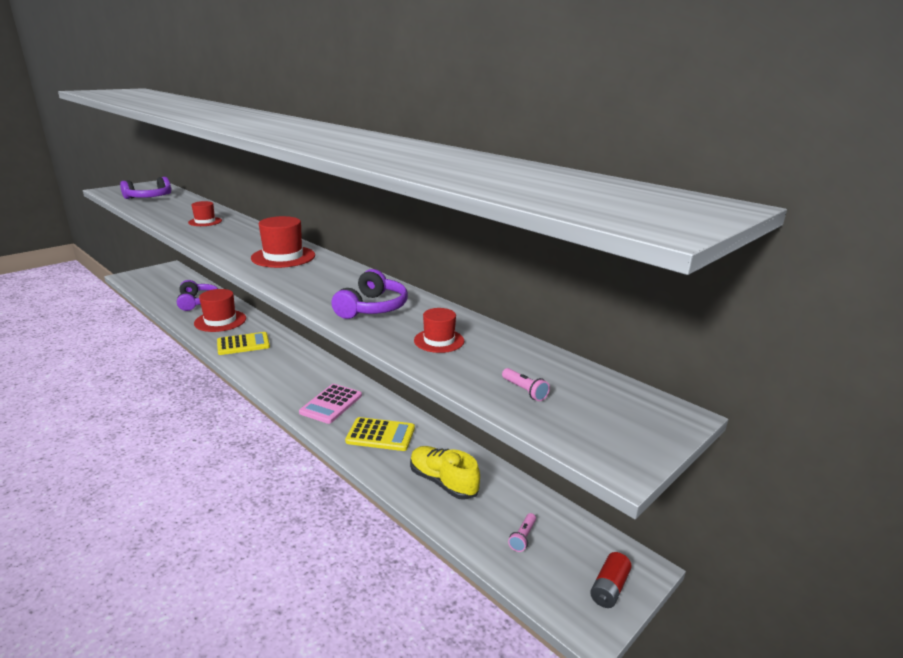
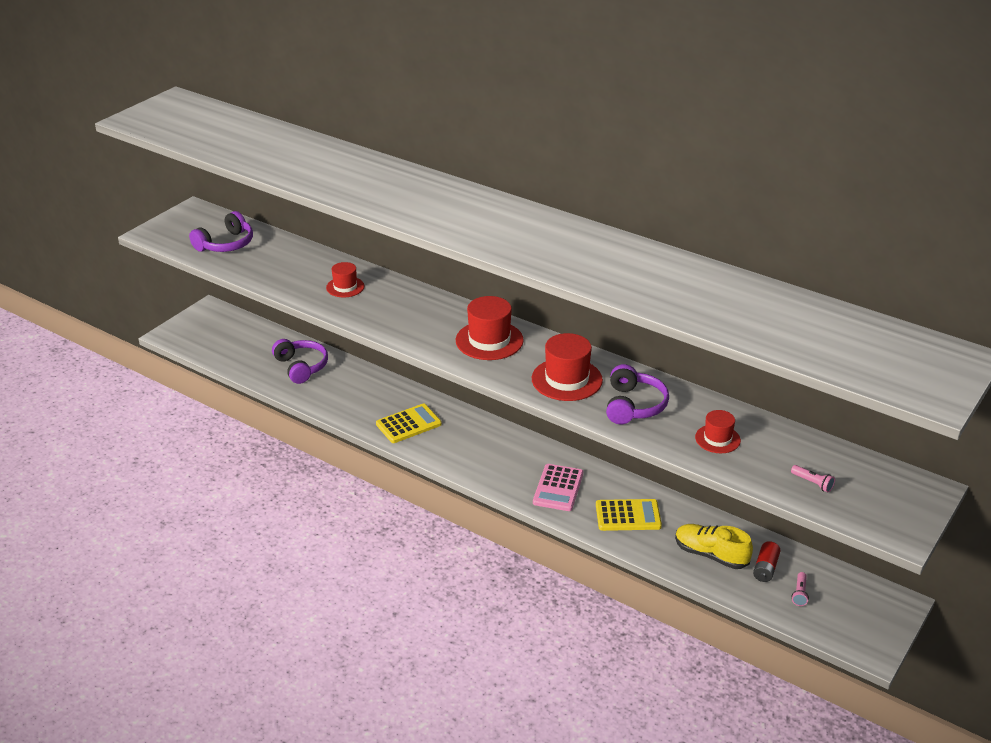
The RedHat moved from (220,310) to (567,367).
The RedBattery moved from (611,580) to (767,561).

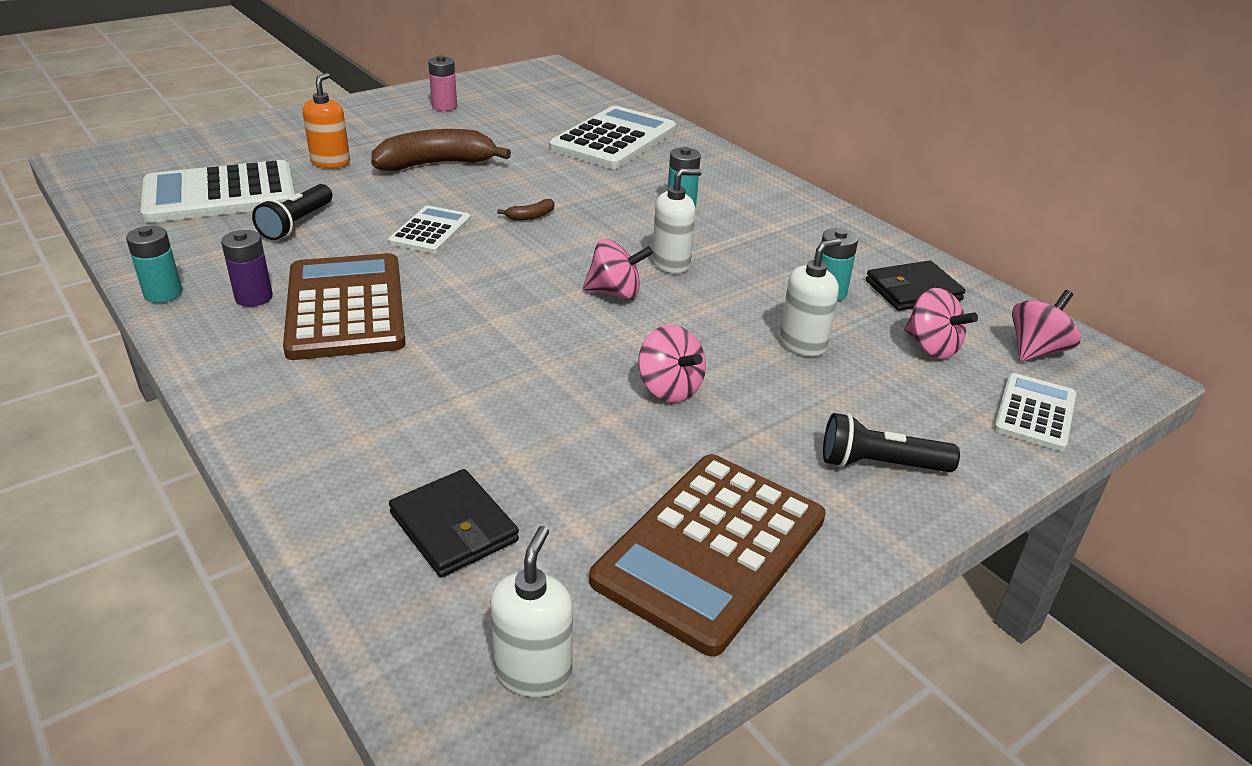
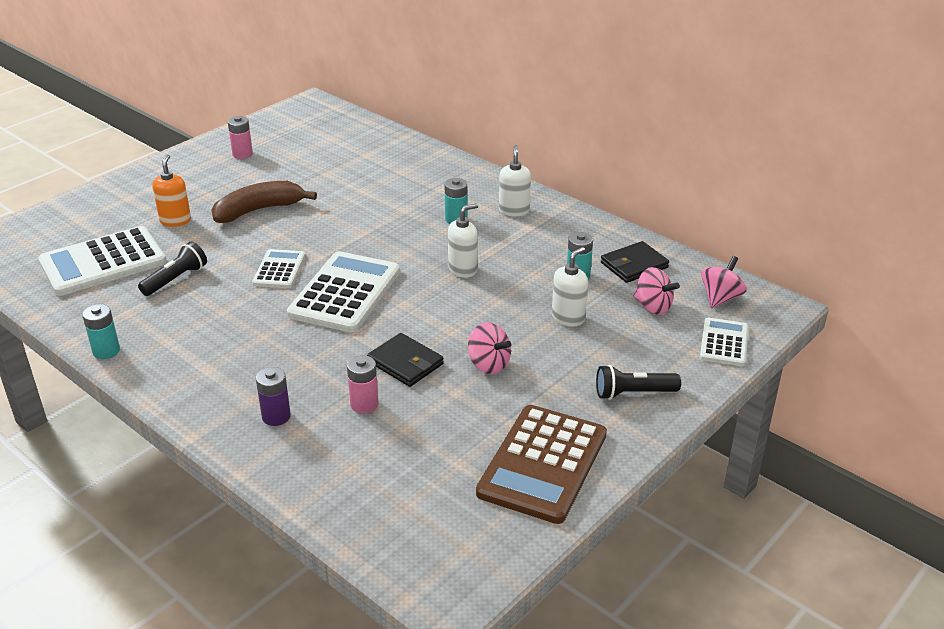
The BrownCalculator at (344,306) disappeared.
The BrownBanana at (525,210) disappeared.
The PinkSpinningTop at (618,269) disappeared.
The PinkBattery at (363,384) appeared.
The PurpleBattery moved from (247,268) to (273,396).
The BlackWallet moved from (454,523) to (405,360).
The WhiteSoapDispenser moved from (531,611) to (515,180).
The WhiteCalculator moved from (612,137) to (343,291).
The BlackFlashlight at (292,212) turned 150 degrees counterclockwise.

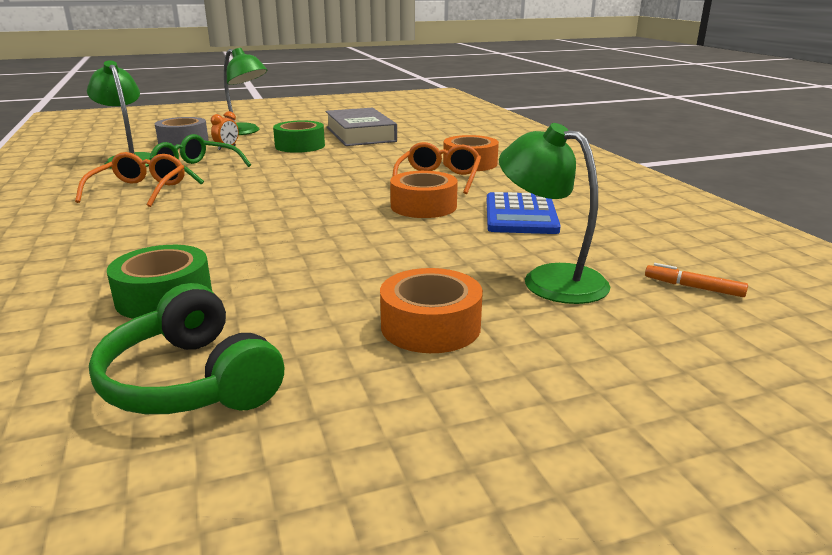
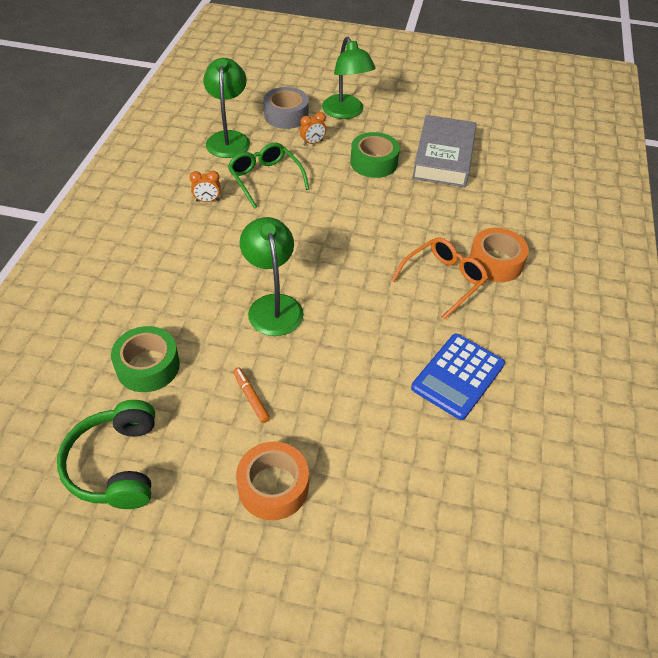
The OrangeTape at (424,194) disappeared.
The GreenLamp moved from (554,213) to (272,276).
The OrangeMarker moved from (696,280) to (251,395).
The OrangeGlasses at (130,179) was replaced by the OrangeClock at (205,186).

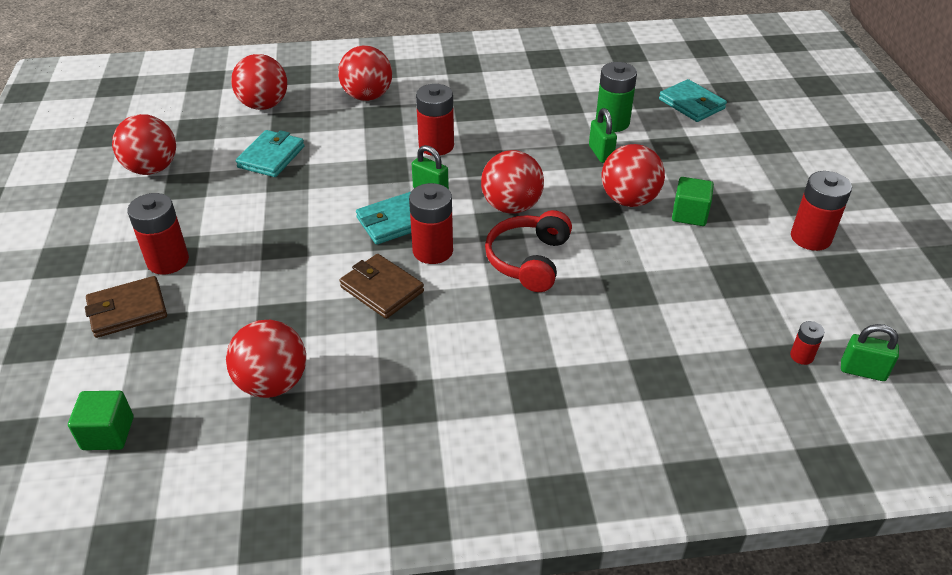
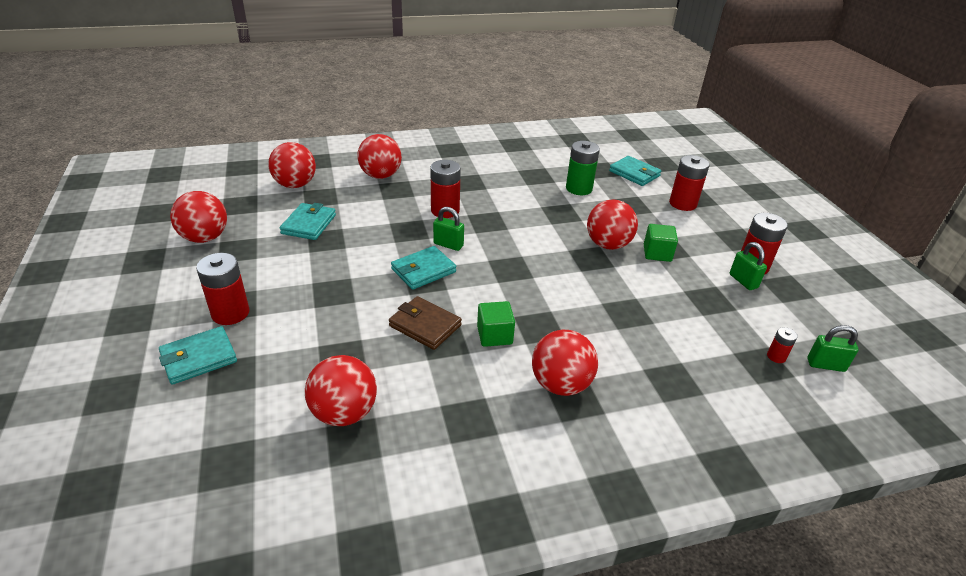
The RedHeadphones at (528,251) disappeared.
The GreenCube moved from (101,420) to (496,324).
The RedBattery moved from (431,223) to (689,183).
The RedBall moved from (512,182) to (565,363).
The GreenPadlock moved from (603,135) to (748,266).
The BrownWallet at (126,307) became the TurquoiseWallet at (198,355).

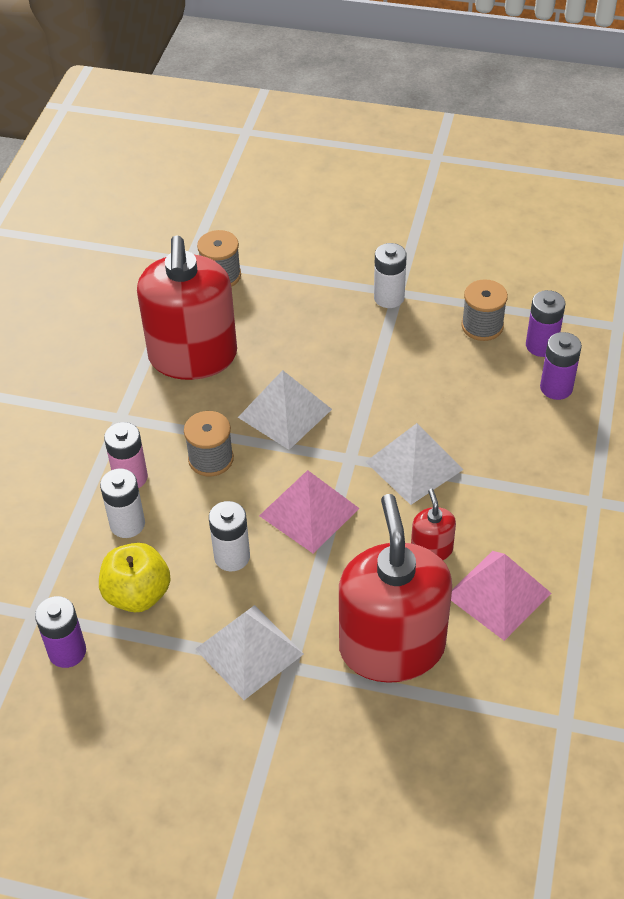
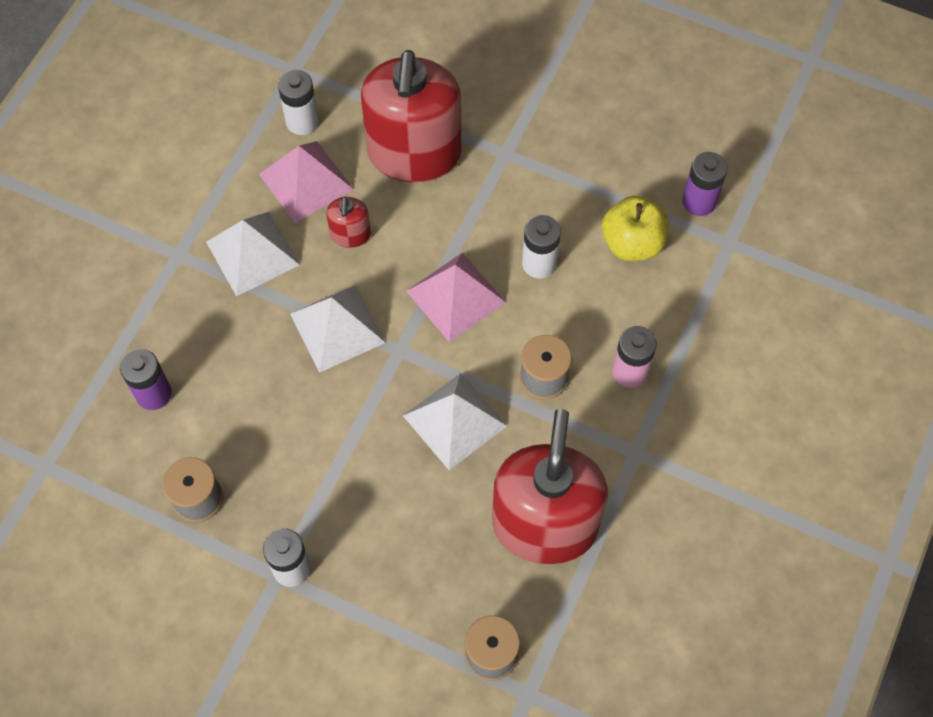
The PurpleBattery at (545,323) disappeared.
The WhiteBattery moved from (122,503) to (298,102).
The WhitePyramid moved from (249,652) to (253,254).

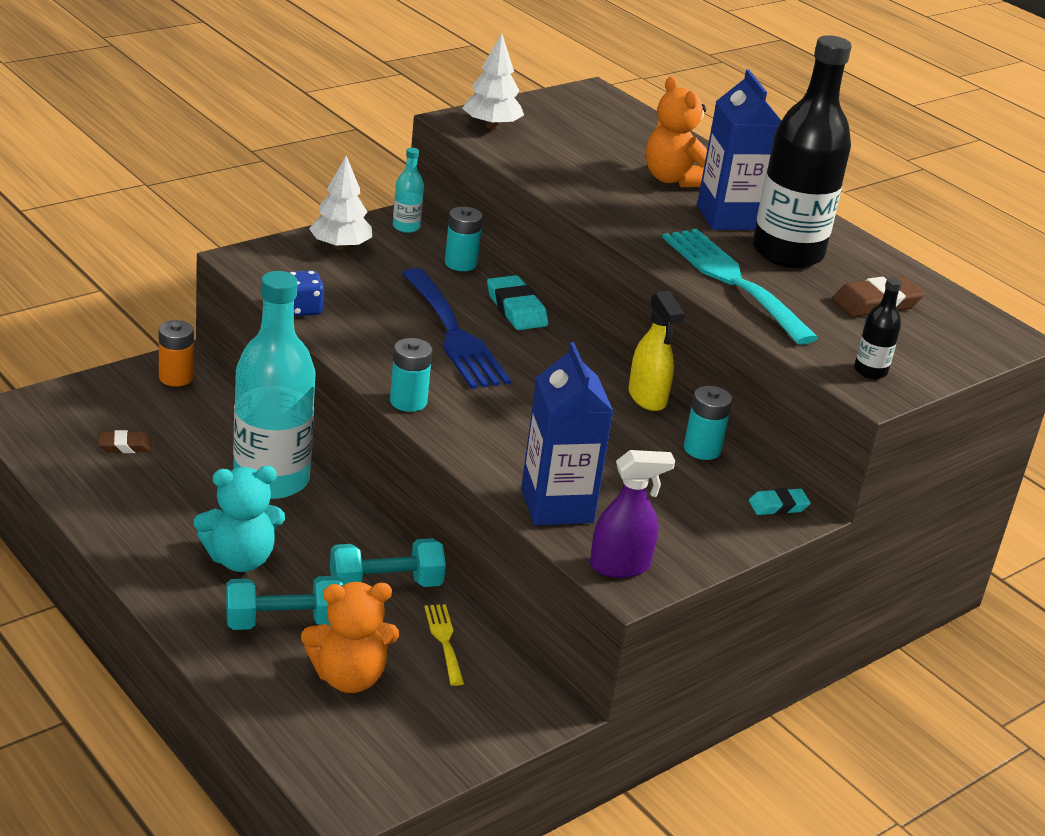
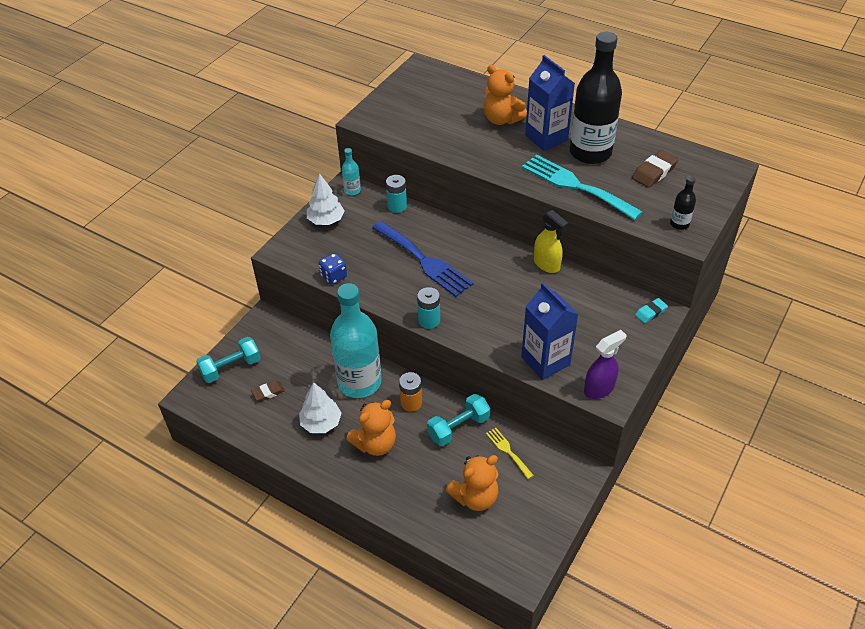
The TurquoiseEraser at (517,302) disappeared.
The TurquoiseBattery at (708,423) disappeared.
The OrangeBattery moved from (176,353) to (410,392).
The TurquoiseDumbbell moved from (284,603) to (228,360).
The WhiteTree moved from (493,81) to (320,407).
The TurquoiseTeddyBear at (239,519) became the OrangeTeddyBear at (371,428).

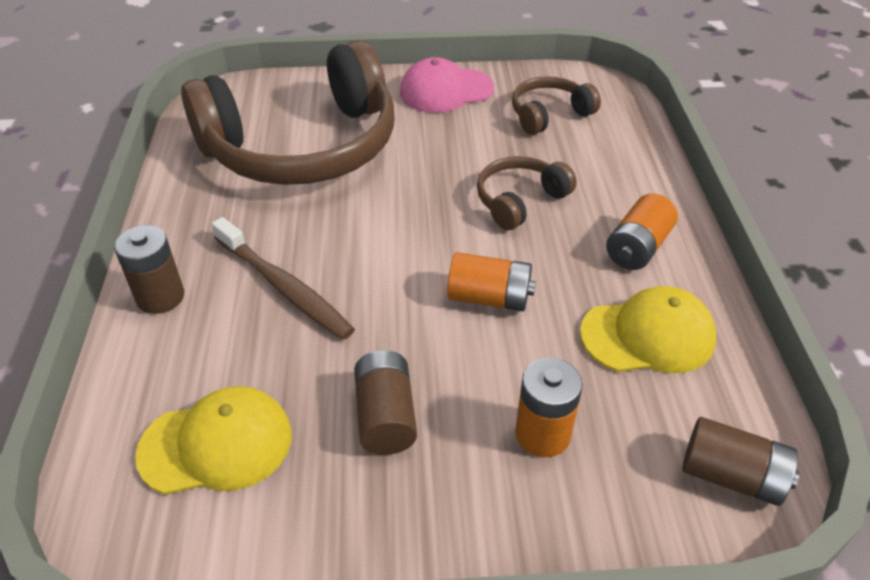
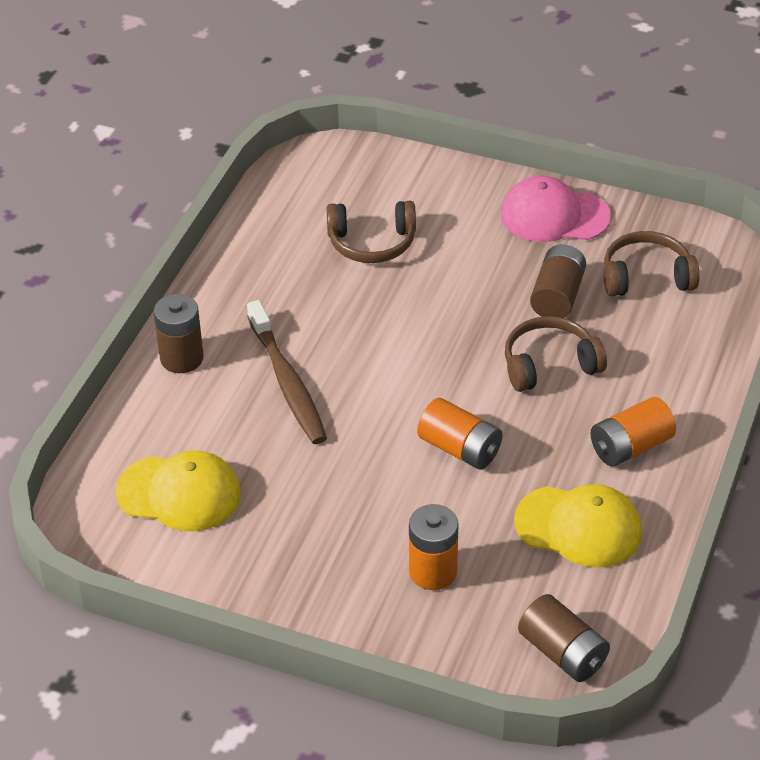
The BrownBattery moved from (385,402) to (558,281).
The BrownHeadphones at (288,112) changed to 0.44 times the size.

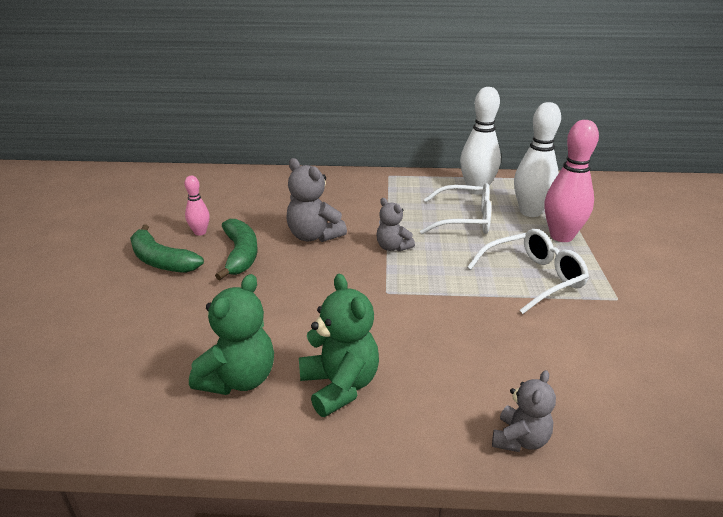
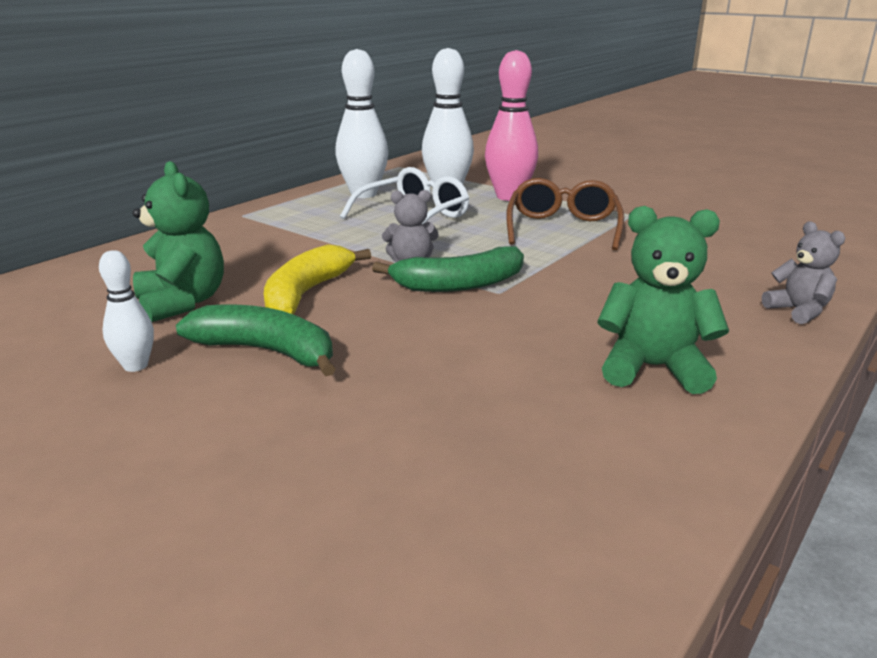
The GreenBanana moved from (167,248) to (448,269).
The GreenTeddyBear moved from (231,334) to (178,241).
The GreyTeddyBear at (316,200) was replaced by the YellowBanana at (317,279).
The PinkBowlingPin at (197,206) became the WhiteBowlingPin at (126,311).
The WhiteGlasses at (528,271) became the BrownGlasses at (565,214).

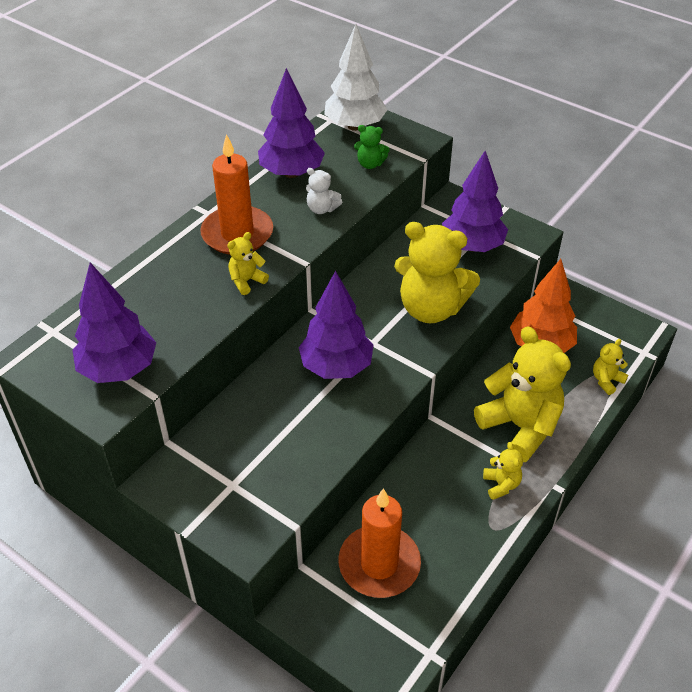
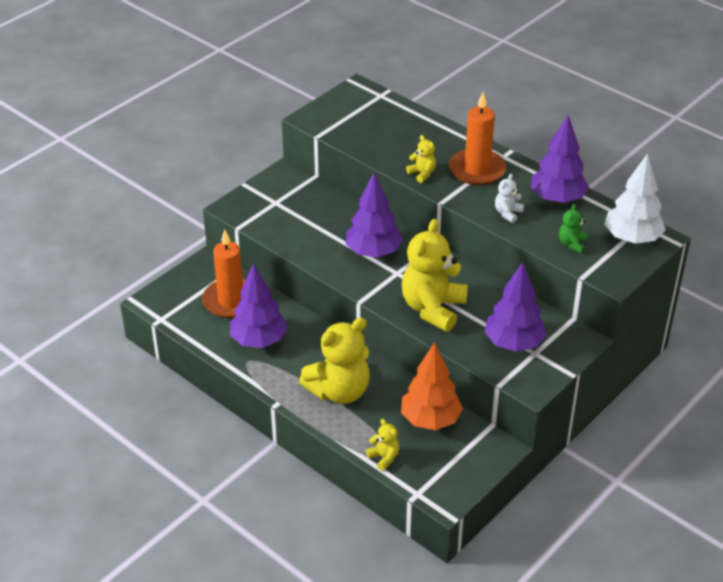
The YellowTeddyBear at (503,471) disappeared.
The PurpleTree moved from (114,323) to (259,306).

